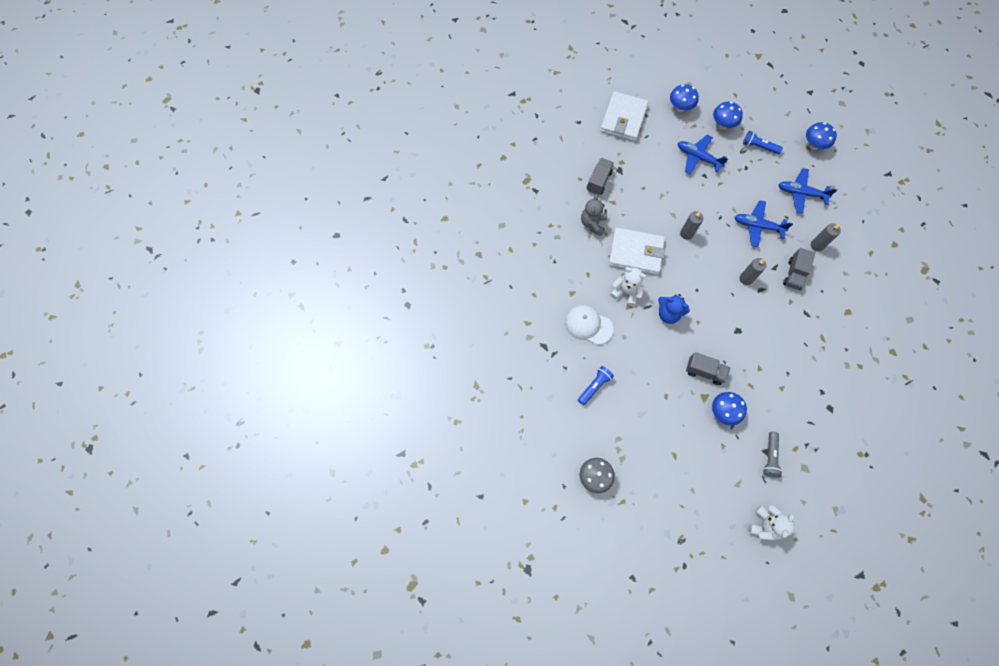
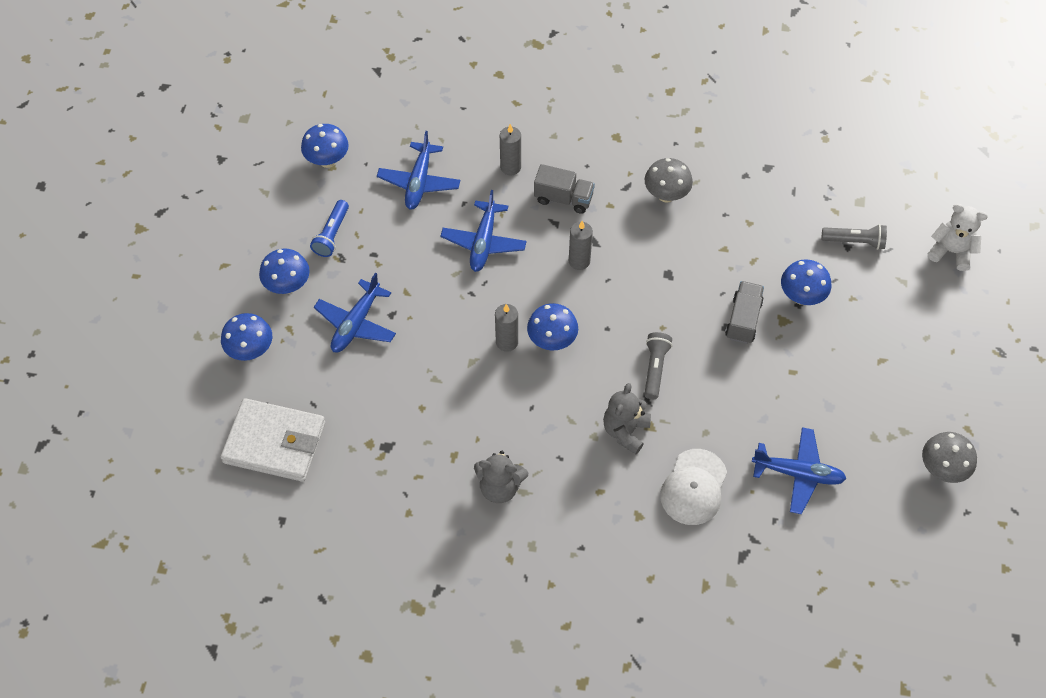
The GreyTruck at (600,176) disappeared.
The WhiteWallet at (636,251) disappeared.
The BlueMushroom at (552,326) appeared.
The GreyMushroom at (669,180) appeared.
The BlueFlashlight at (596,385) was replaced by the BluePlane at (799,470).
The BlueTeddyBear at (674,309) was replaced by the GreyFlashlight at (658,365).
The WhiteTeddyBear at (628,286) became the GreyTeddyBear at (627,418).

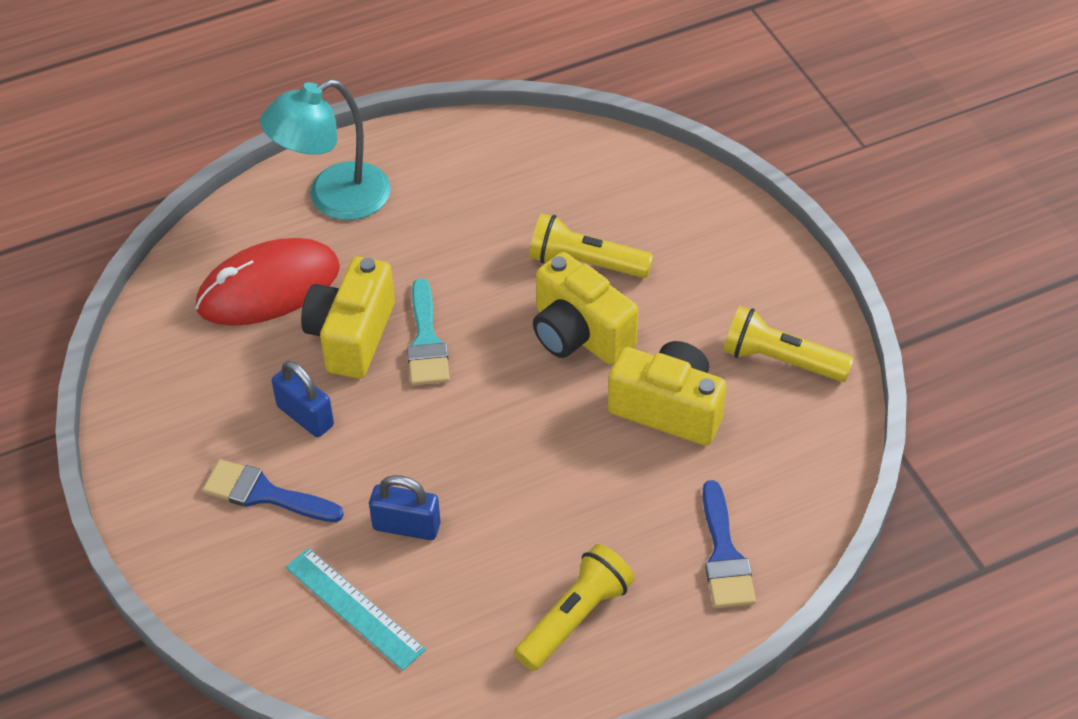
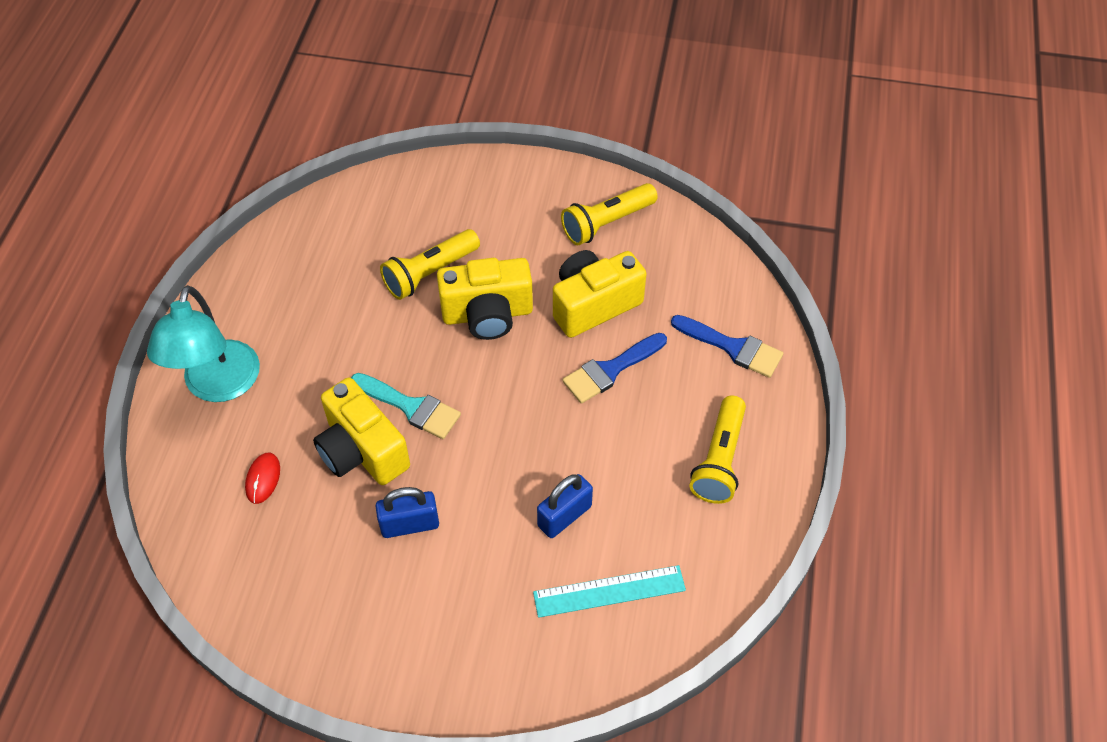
The BlueBrush moved from (273,490) to (614,368).
The YellowFlashlight at (574,607) turned 150 degrees counterclockwise.
The RedMouse at (268,282) changed to 0.40 times the size.

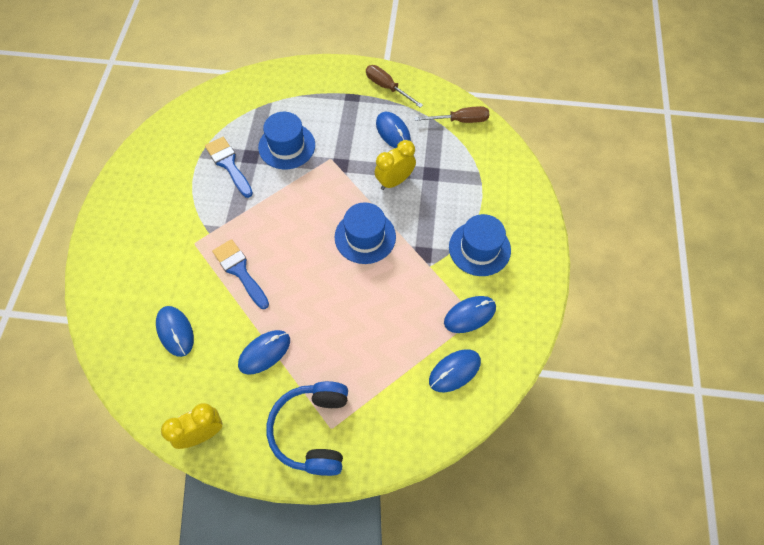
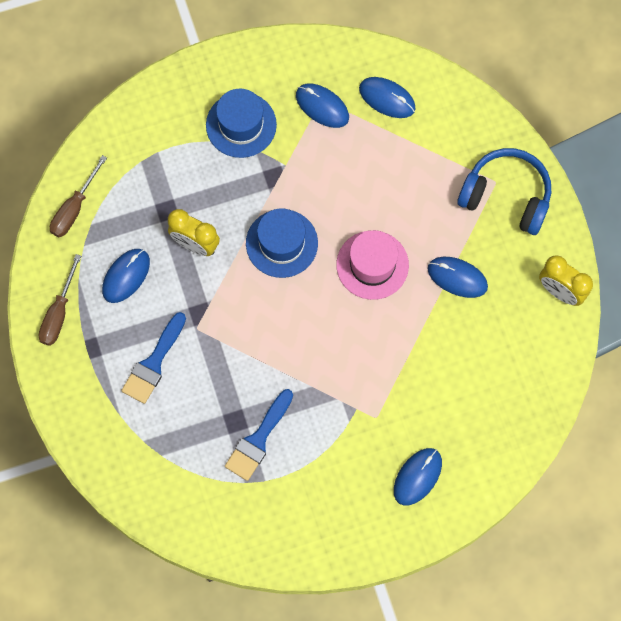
The BlueHat at (286,140) disappeared.
The PinkHat at (372,265) appeared.
The BlueMouse moved from (175,331) to (418,477).
The BlueBrush moved from (240,274) to (153,358).
The BlueHeadphones at (307,428) turned 135 degrees counterclockwise.
The BrownScrewdriver at (452,114) turned 120 degrees counterclockwise.

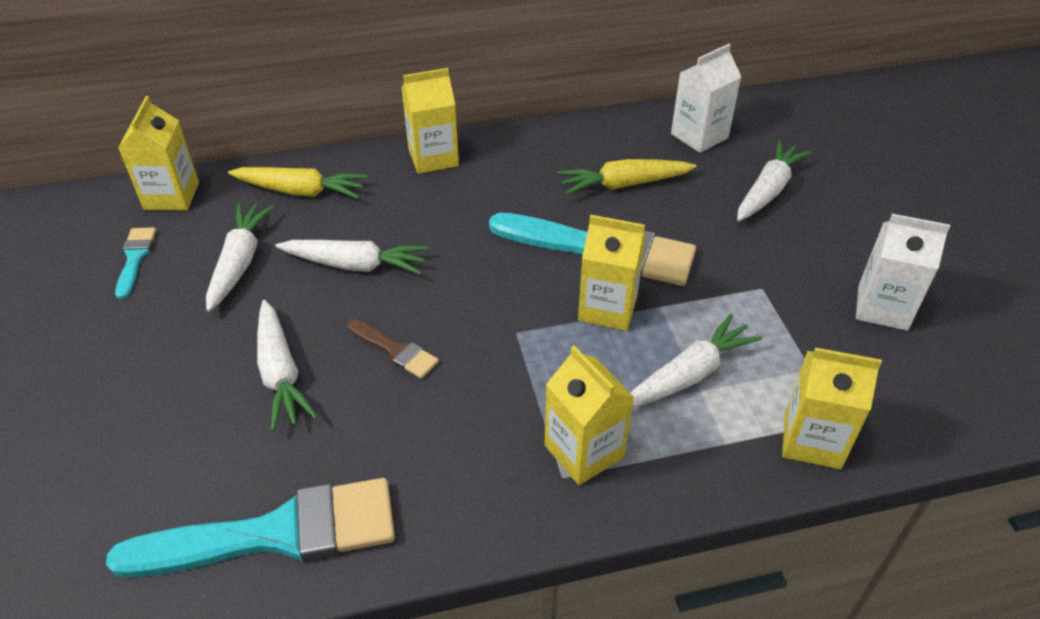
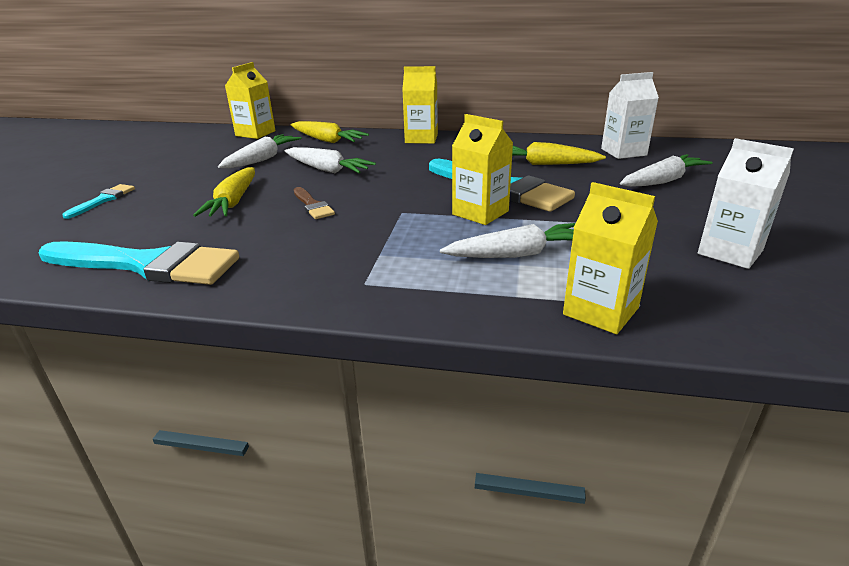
The YellowCarton at (589,415) disappeared.
The TurquoiseBrush moved from (135,263) to (98,201).
The WhiteCarrot at (287,366) became the YellowCarrot at (224,192).

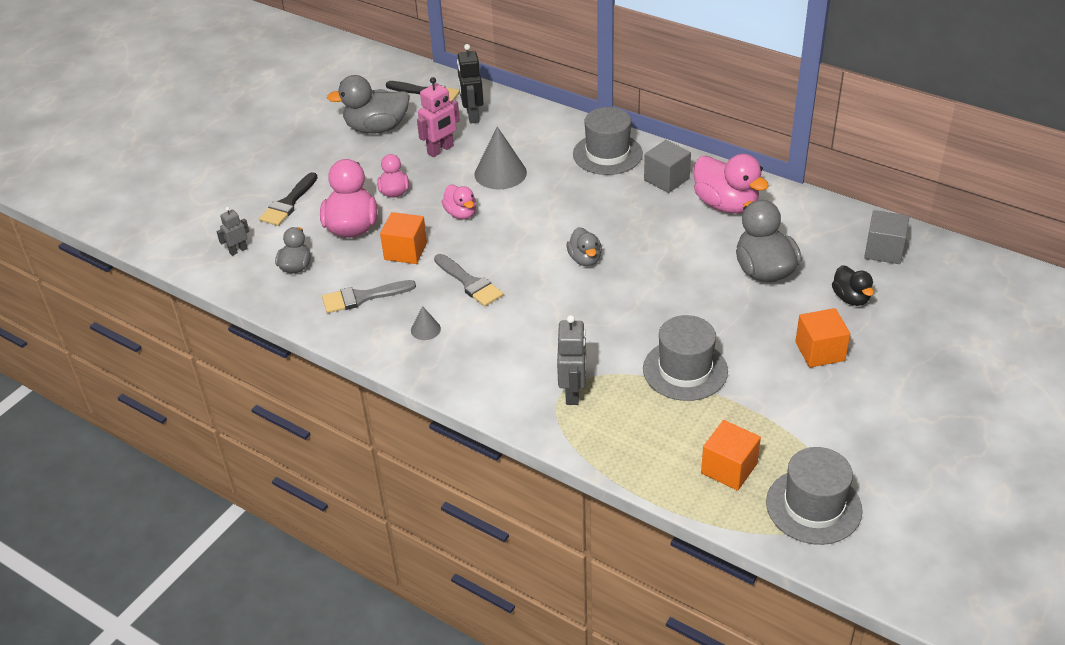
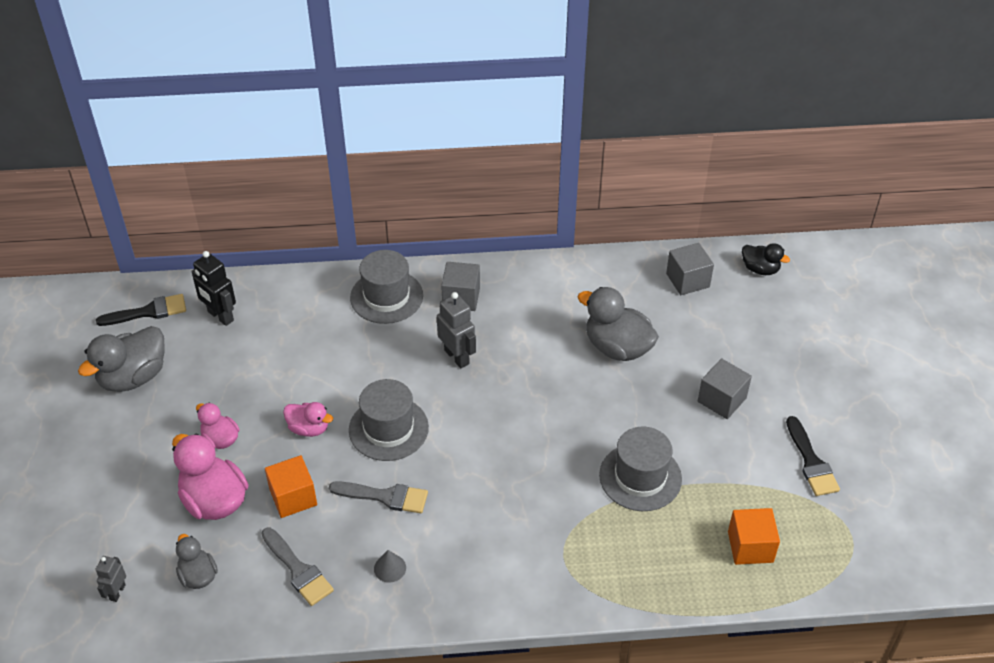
The PinkRobot at (438,117) disappeared.
The GreyCone at (500,158) disappeared.
The GreyDuck at (584,246) disappeared.
The PinkDuck at (731,184) disappeared.
The BlackBrush moved from (288,199) to (813,456).
The GreyRobot moved from (572,360) to (456,330).
The GreyHat moved from (814,496) to (389,420).
The BlackDuck moved from (853,285) to (766,259).
The OrangeCube at (822,338) became the GreyCube at (725,388).
The GreyBrush at (369,296) turned 75 degrees counterclockwise.

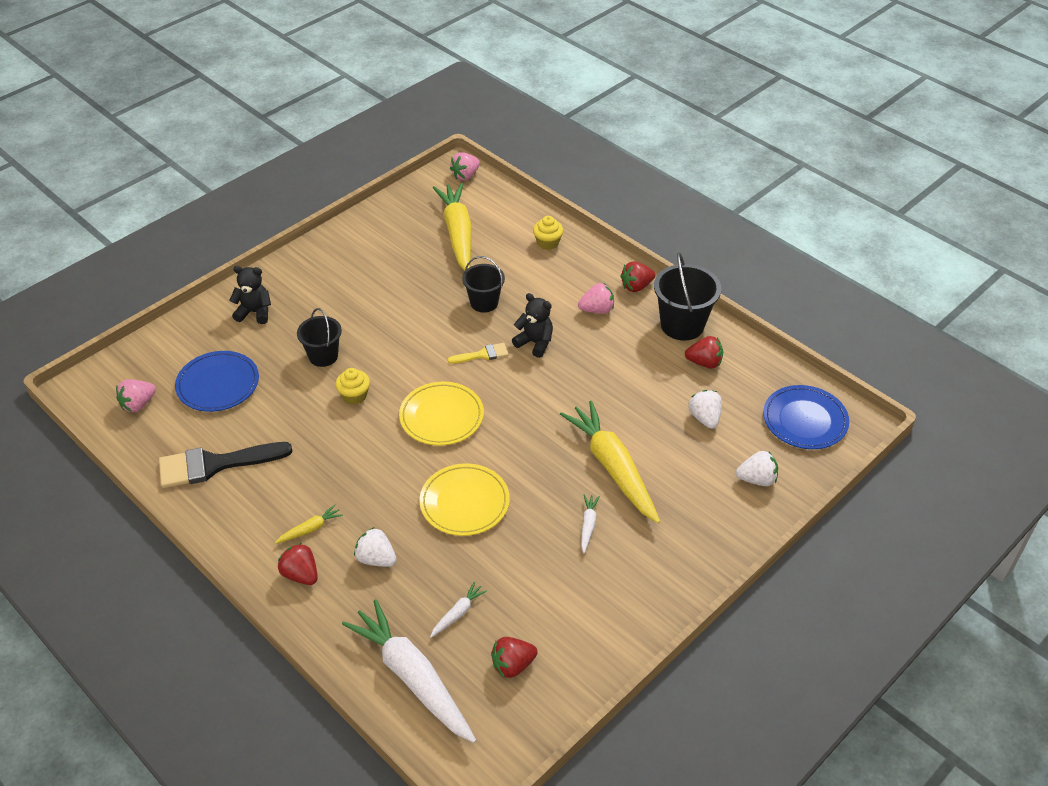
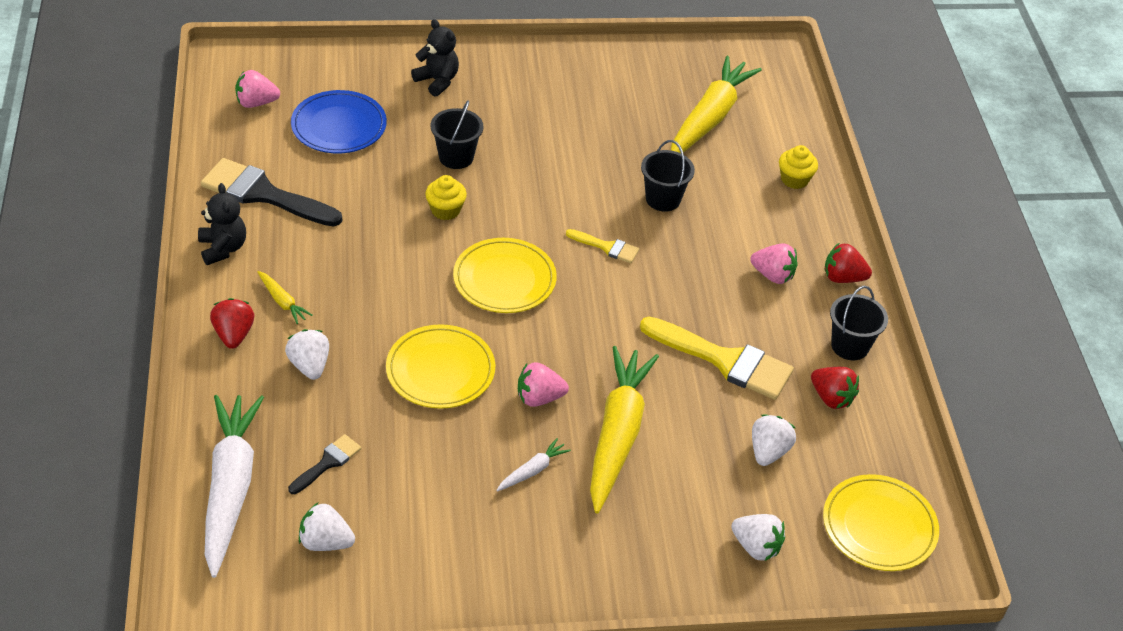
The YellowBrush at (717,358) appeared.
The PinkStrawberry moved from (465,166) to (543,384).
The BlackTeddyBear moved from (532,325) to (222,224).
The WhiteCarrot at (458,610) was replaced by the BlackBrush at (324,464).
The RedStrawberry at (514,657) became the WhiteStrawberry at (327,527).
The BluePlate at (806,417) became the YellowPlate at (881,522).
The YellowCarrot at (309,524) turned 45 degrees clockwise.
The BlackBucket at (687,296) changed to 0.65 times the size.

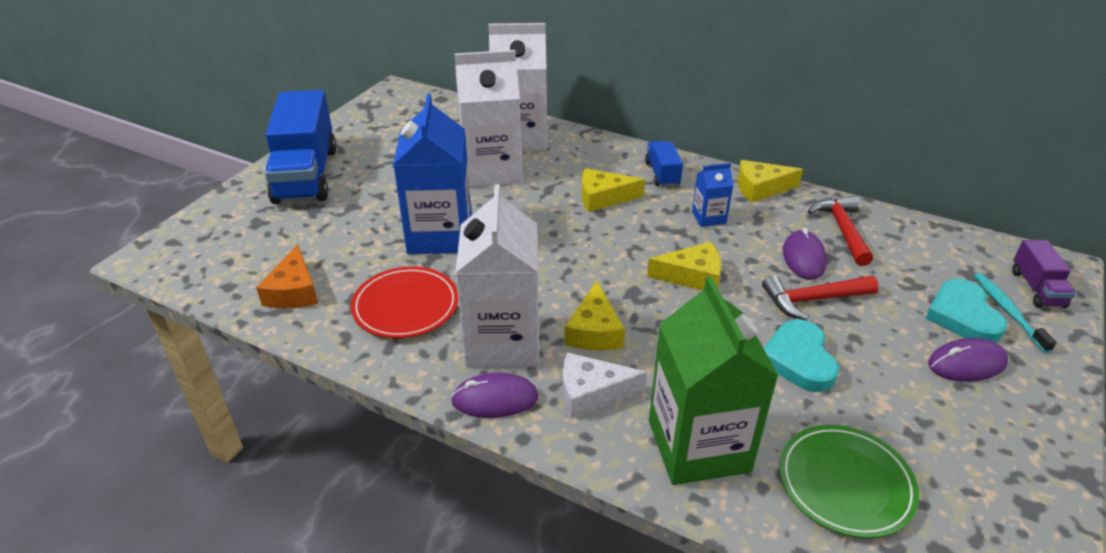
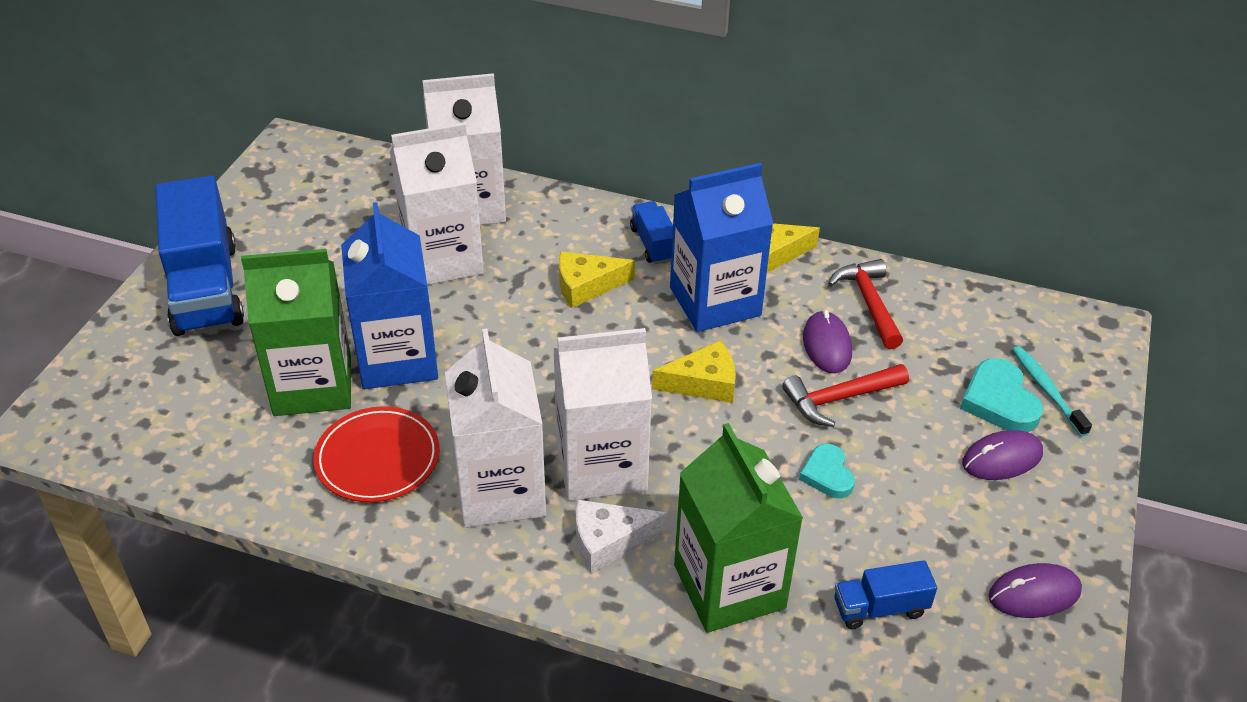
The OrangeCheese at (287,276) disappeared.
The PurpleTruck at (1044,274) disappeared.
The GreenCarton at (296,332) appeared.
The PurpleMouse moved from (495,395) to (1035,590).
The YellowCheese at (595,316) was replaced by the WhiteCarton at (602,414).
The GreenPlate at (849,481) was replaced by the BlueTruck at (885,594).
The BlueCarton at (712,195) changed to 2.19 times the size.
The TurquoiseHeart at (801,355) changed to 0.66 times the size.

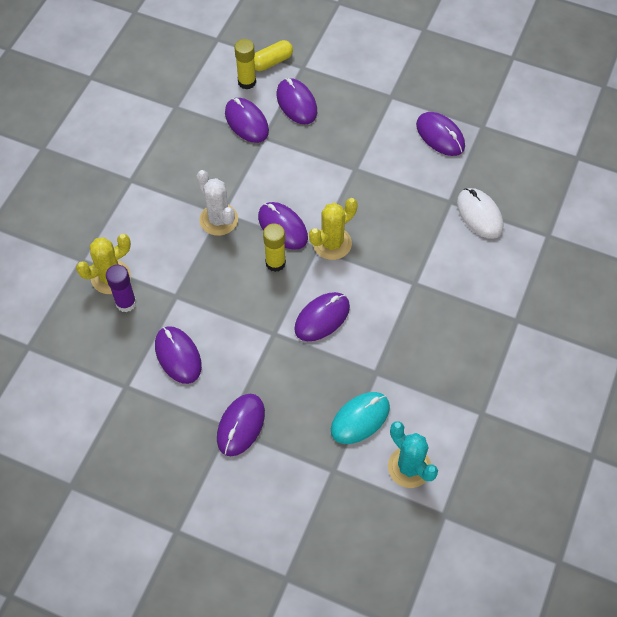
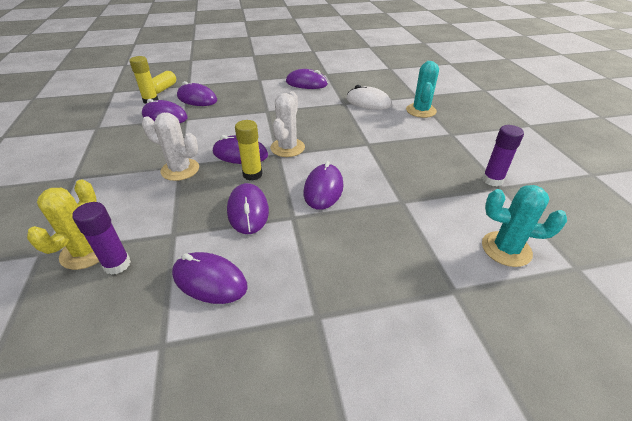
The TurquoiseMouse at (360,418) disappeared.
The TurquoiseCactus at (422,89) appeared.
The PurpleGlueStick at (503,155) appeared.
The PurpleMouse moved from (241,425) to (248,208).
The YellowCactus at (333,229) became the WhiteCactus at (287,124).

